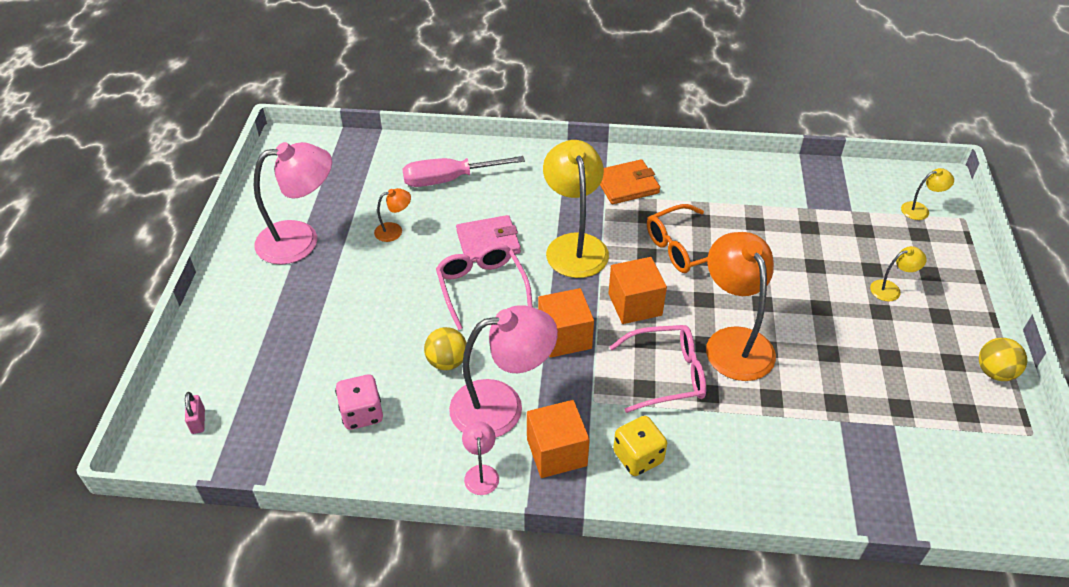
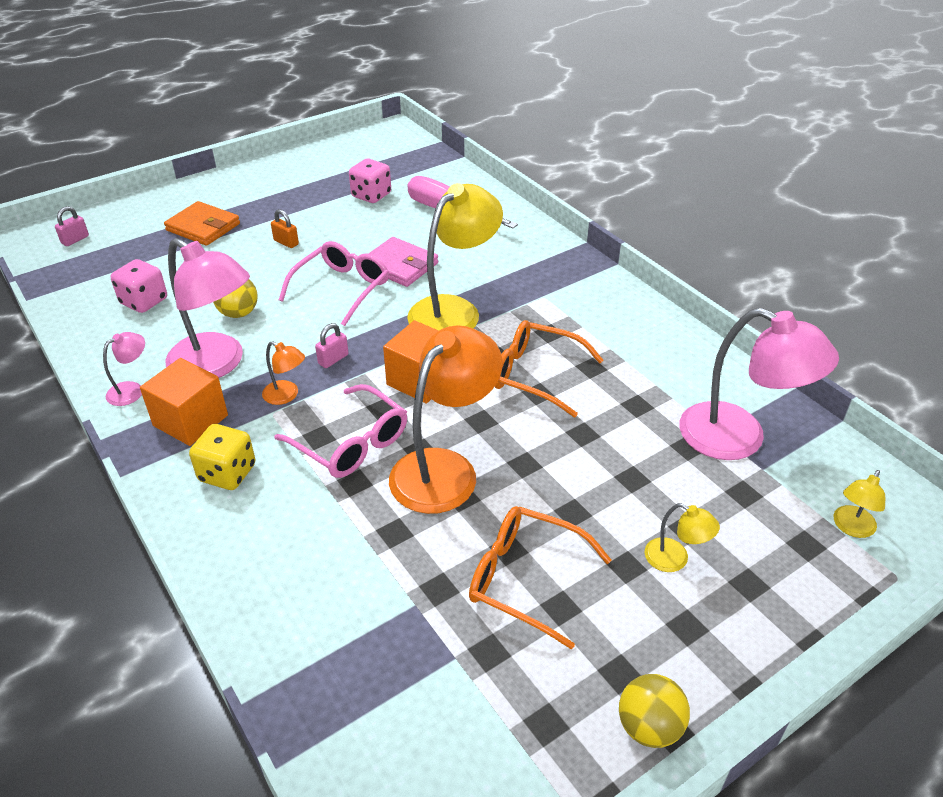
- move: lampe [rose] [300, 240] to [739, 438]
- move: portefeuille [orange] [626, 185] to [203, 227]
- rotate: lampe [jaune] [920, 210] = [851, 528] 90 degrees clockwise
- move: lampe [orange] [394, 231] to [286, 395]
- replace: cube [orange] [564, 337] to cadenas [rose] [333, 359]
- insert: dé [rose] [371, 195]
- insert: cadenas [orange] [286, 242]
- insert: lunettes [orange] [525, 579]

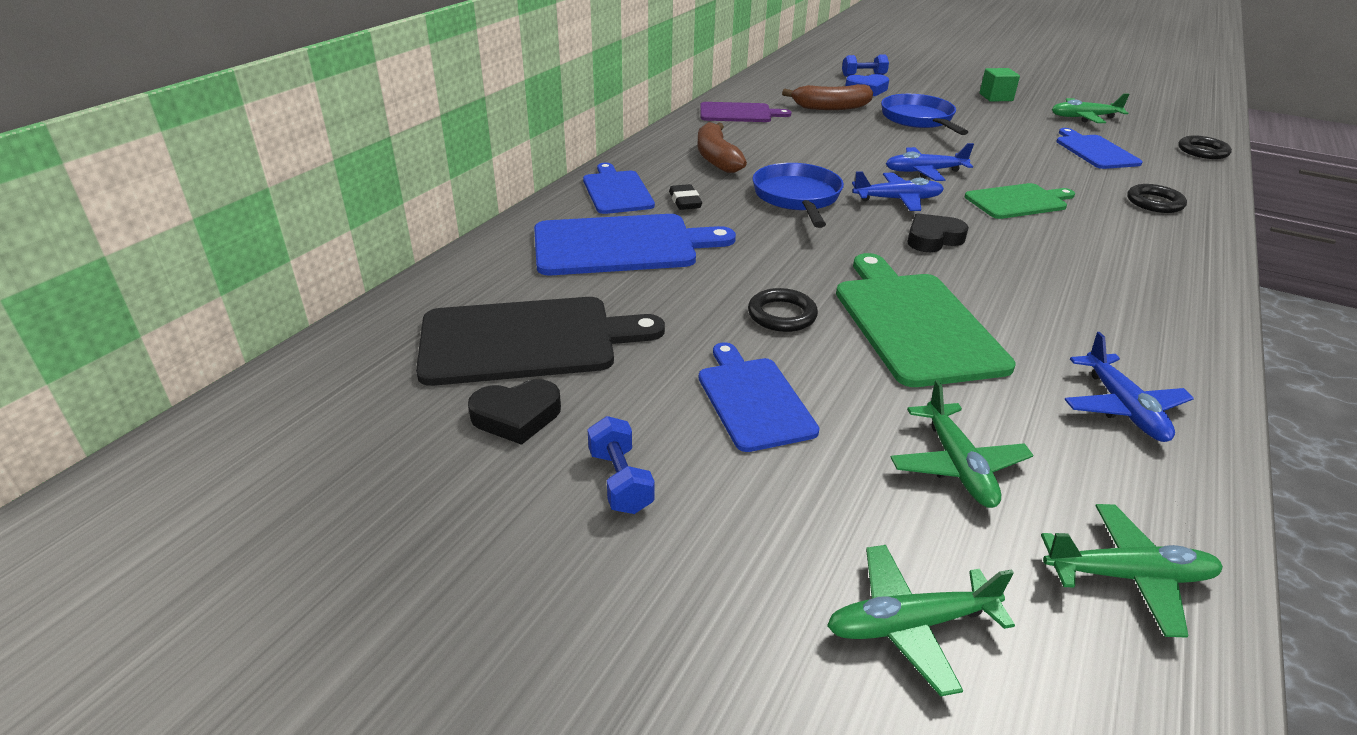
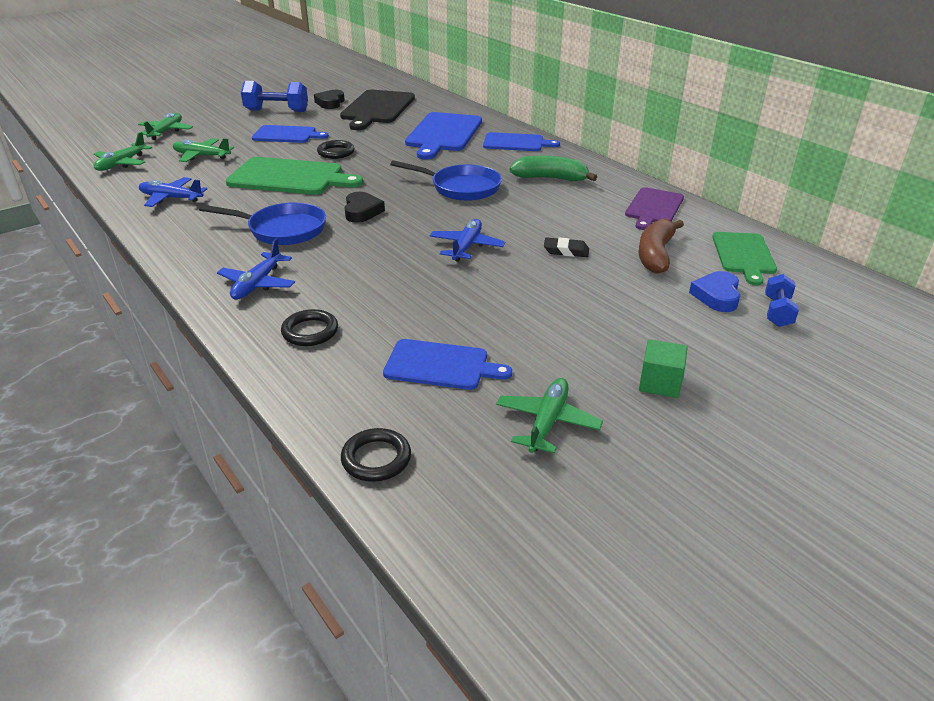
- move: poêle [bleu] [919, 119] to [282, 230]
- recolor: banane [marron] [716, 158] to banane [vert] [551, 178]
- move: avion [bleu] [898, 200] to [257, 284]
- move: planche à découper [vert] [1018, 201] to [743, 255]
- move: gomme [noir] [685, 201] to [566, 251]
- resize: haltère [bleu] [620, 481] = [277, 111] x1.66

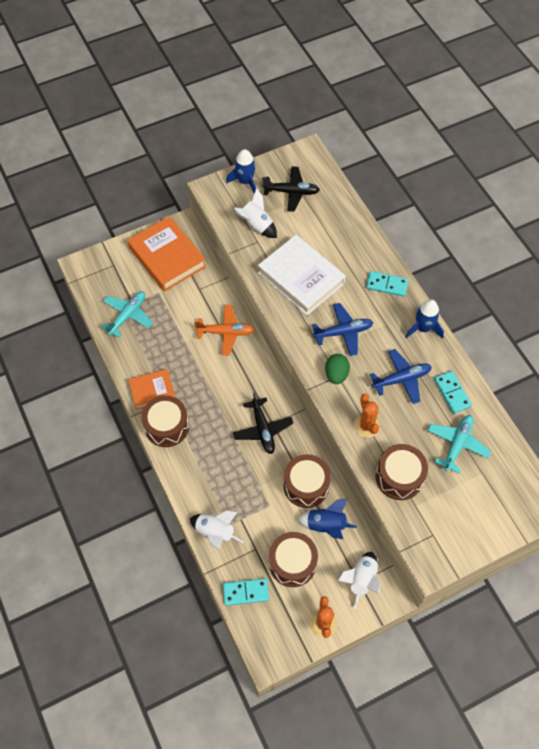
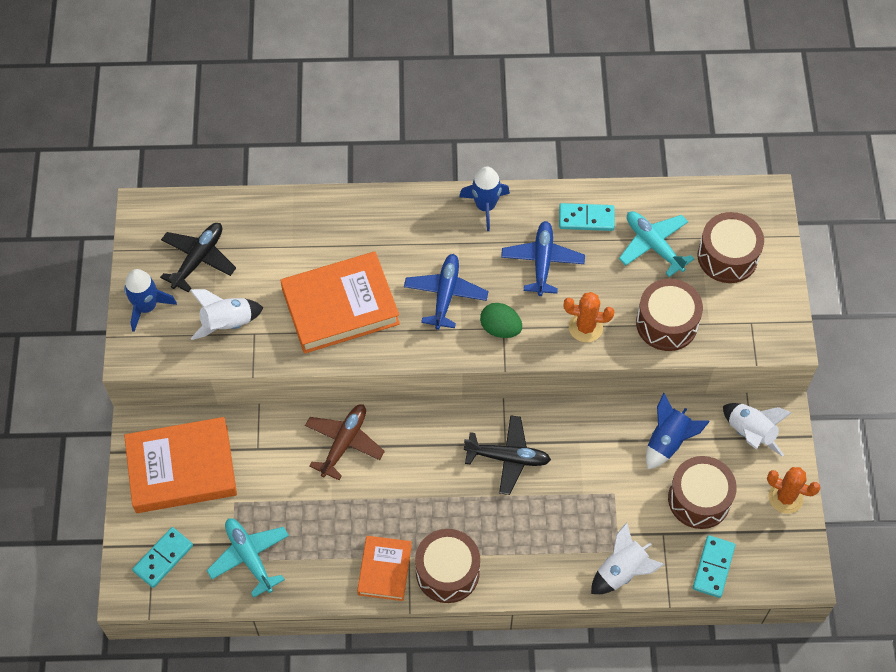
- recolor: livre [blanc] [301, 278] to livre [orange] [340, 306]
- move: domino [turquoise] [387, 285] to [163, 558]
- recolor: avion [orange] [226, 332] to avion [marron] [344, 443]
- move: tambour [marron] [306, 486] to [727, 256]

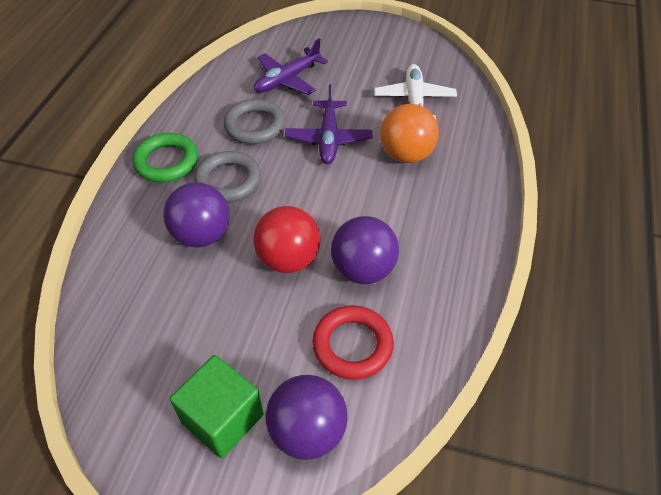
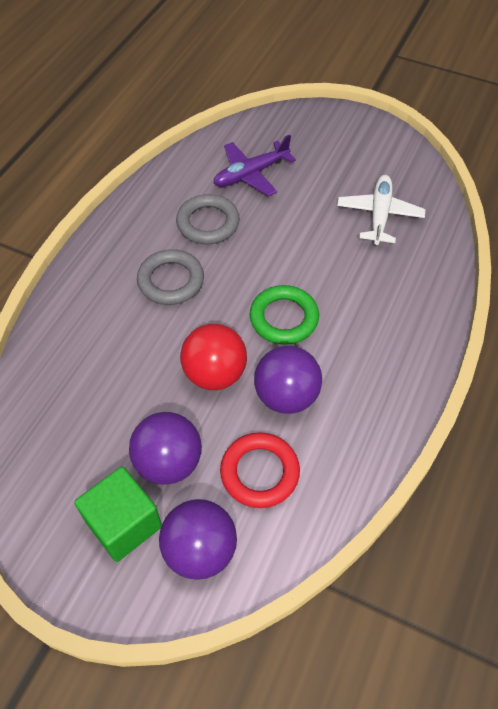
- delete: avion [violet] [328, 139]
- delete: balle [orange] [406, 154]
- move: anneau [vert] [167, 161] to [284, 318]
- move: balle [violet] [202, 235] to [168, 462]

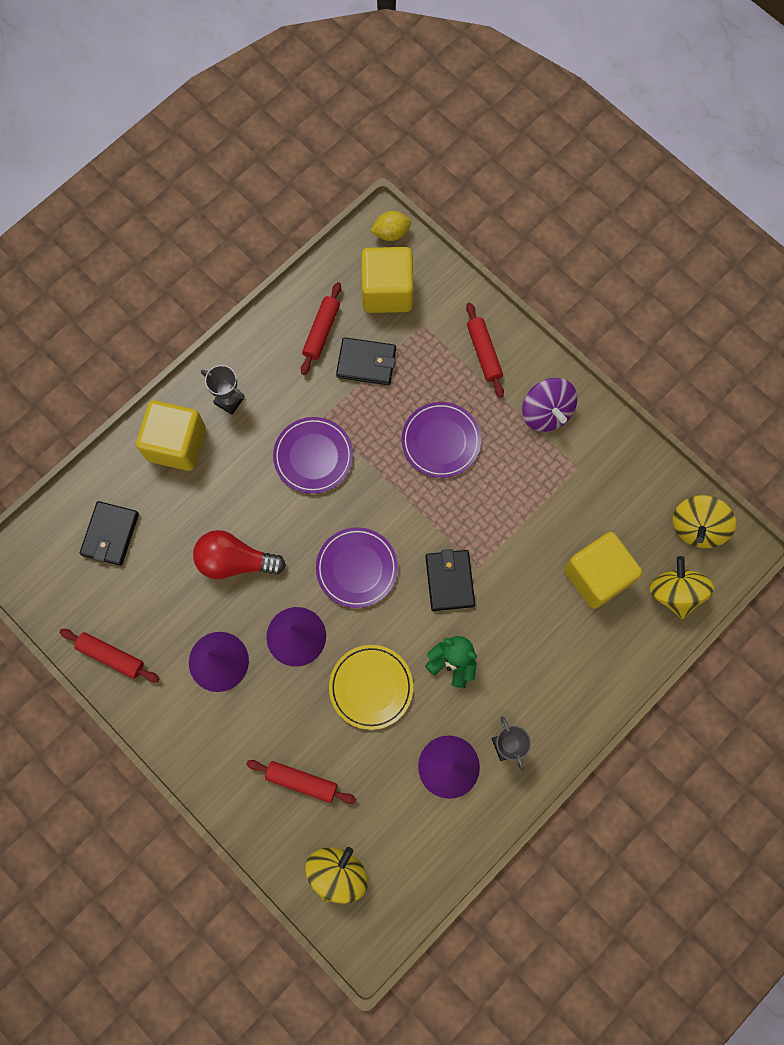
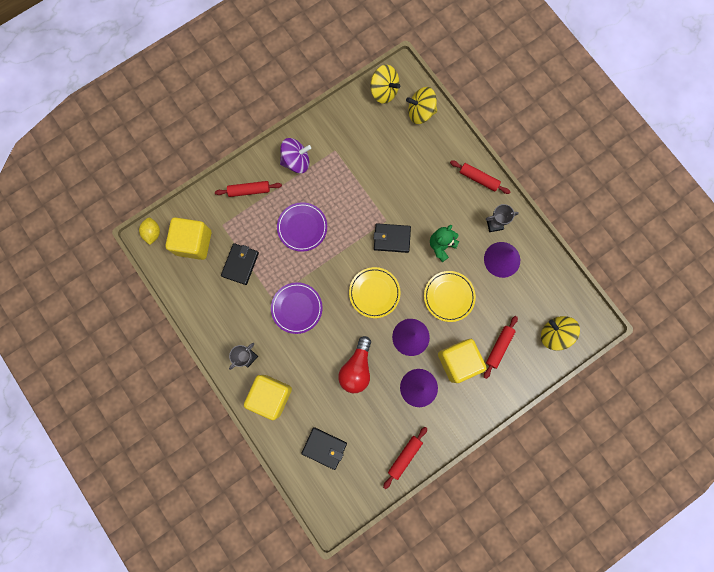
- move: rouleau à pâtisserie [rouge] [321, 331] to [478, 179]
- recolor: assiette [violet] [357, 568] to assiette [jaune] [374, 293]
- move: cube [jaune] [597, 576] to [458, 361]

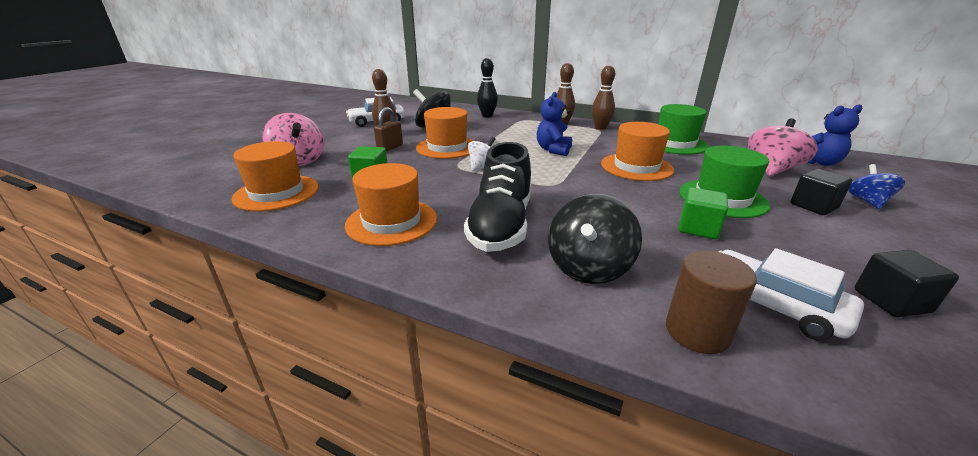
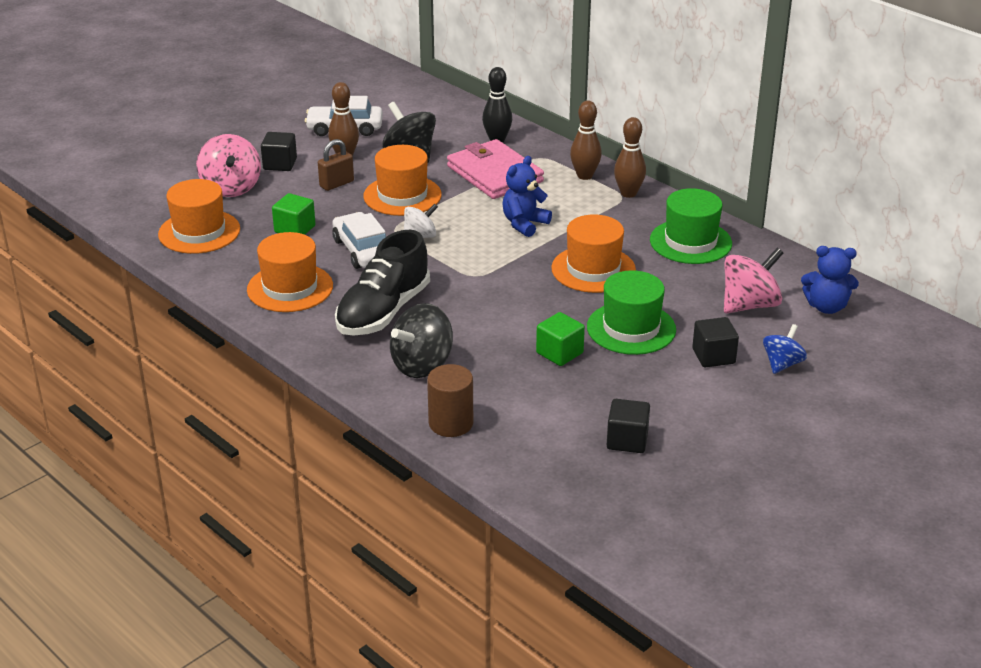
- move: voiture [blanc] [771, 304] to [363, 250]
- insert: cube [noir] [280, 164]
- insert: portefeuille [rose] [495, 174]

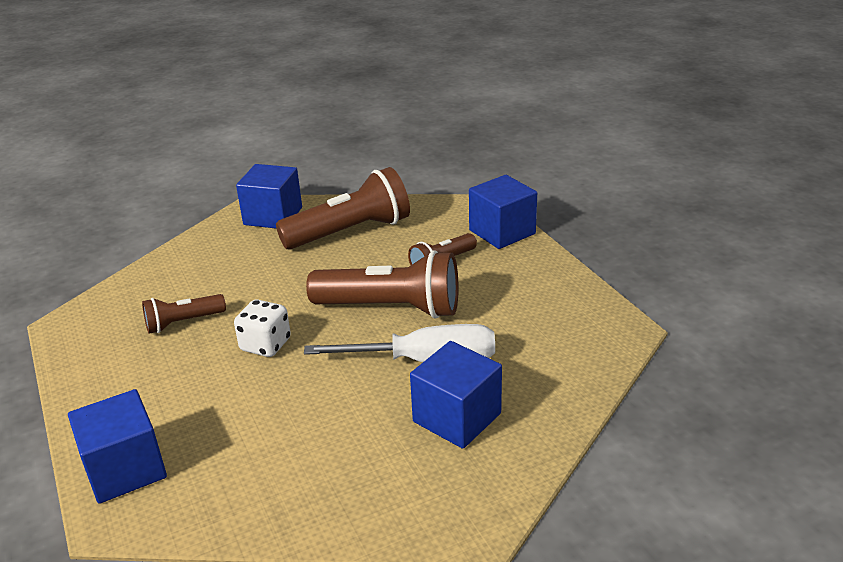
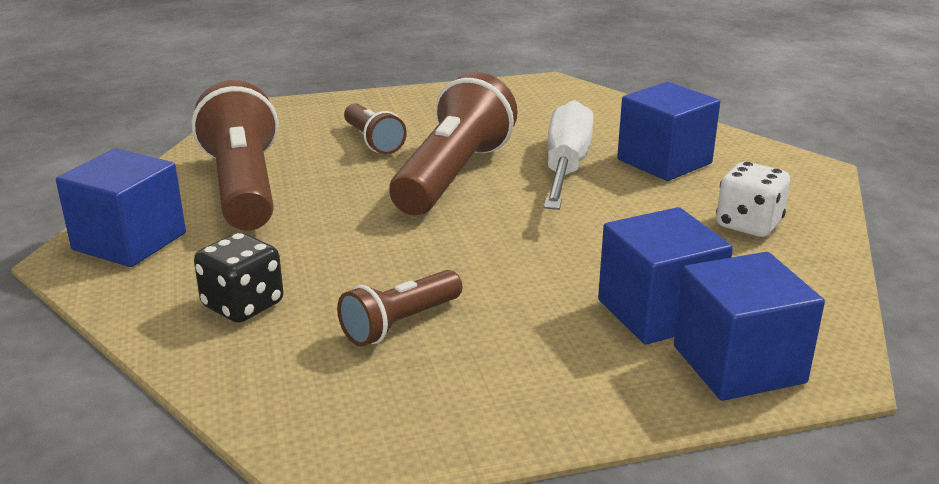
- move: cube [bleu] [502, 232] to [658, 312]
- rotate: lampe de poche [marron] [183, 322] = [400, 324] 60 degrees clockwise
- move: dé [blanc] [265, 345] to [748, 225]
- insert: dé [noir] [243, 305]

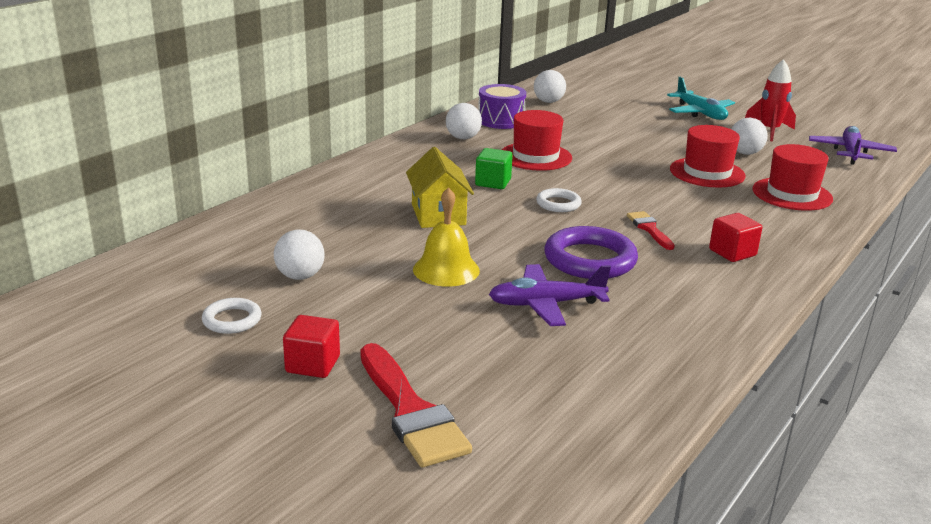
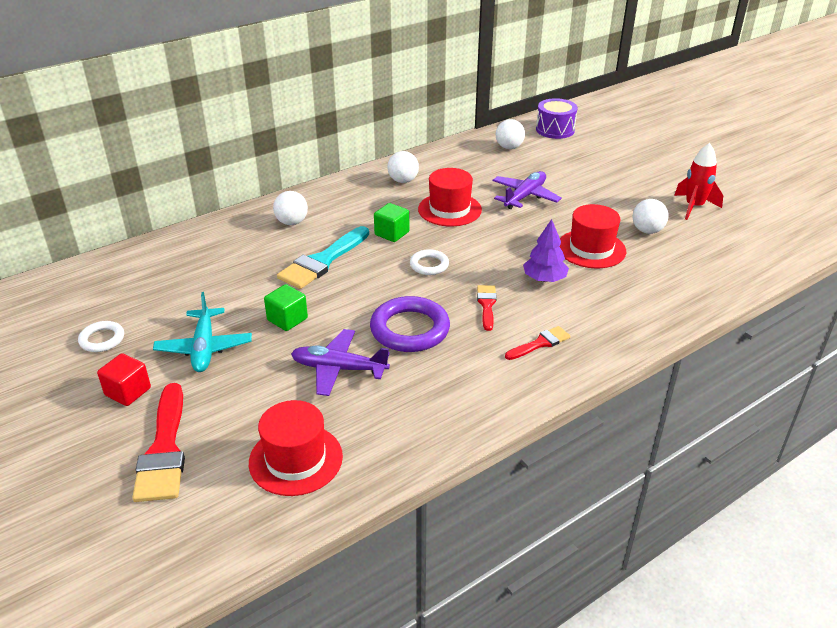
- move: avion [turquoise] [700, 113] to [204, 348]
- move: tambour [violet] [501, 120] to [555, 130]
- move: avion [violet] [850, 152] to [525, 196]
- move: chapeau [rouge] [792, 194] to [296, 459]
- replace: maison [jaune] [438, 214] to pinceau [turquoise] [322, 261]
- replace: cloche [jaune] [446, 270] to cube [vert] [287, 319]
- replace: cube [rouge] [732, 252] to pinceau [rouge] [540, 343]
- move: balle [blanc] [300, 276] to [292, 222]
- insert: arbre [violet] [544, 279]

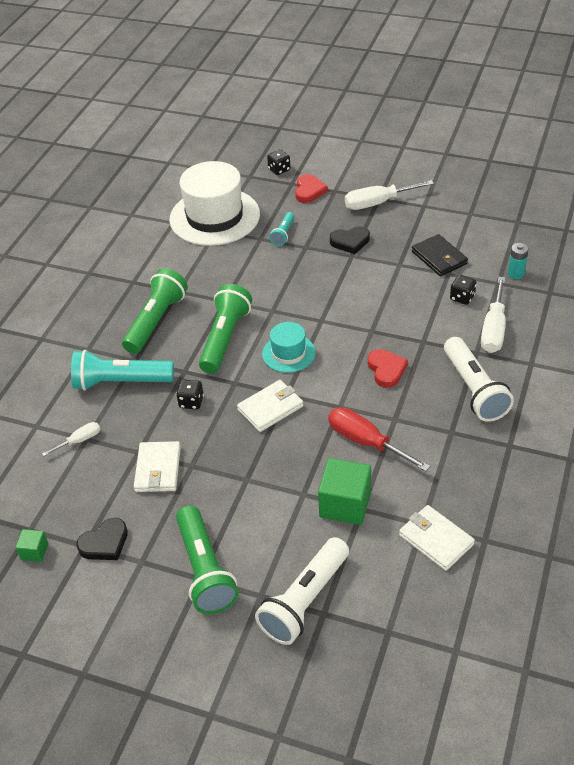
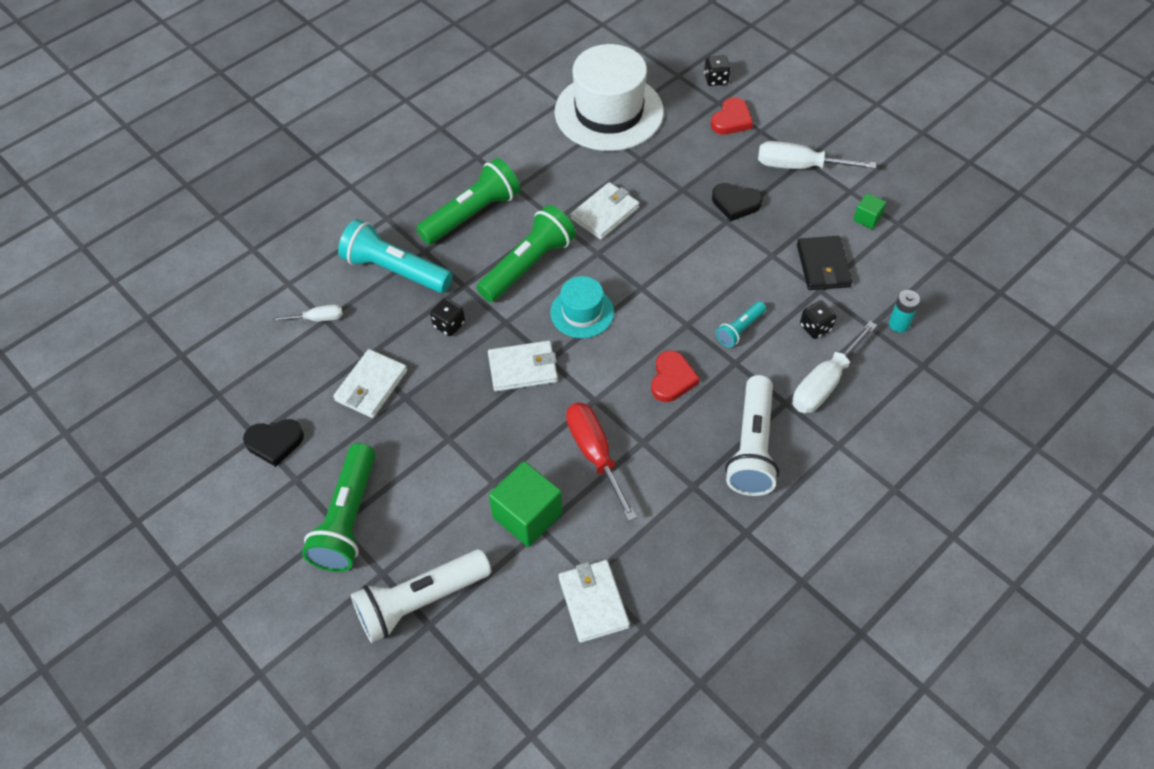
- move: lampe de poche [turquoise] [283, 234] to [740, 329]
- move: cube [vert] [34, 552] to [867, 218]
- insert: portefeuille [blanc] [605, 213]

